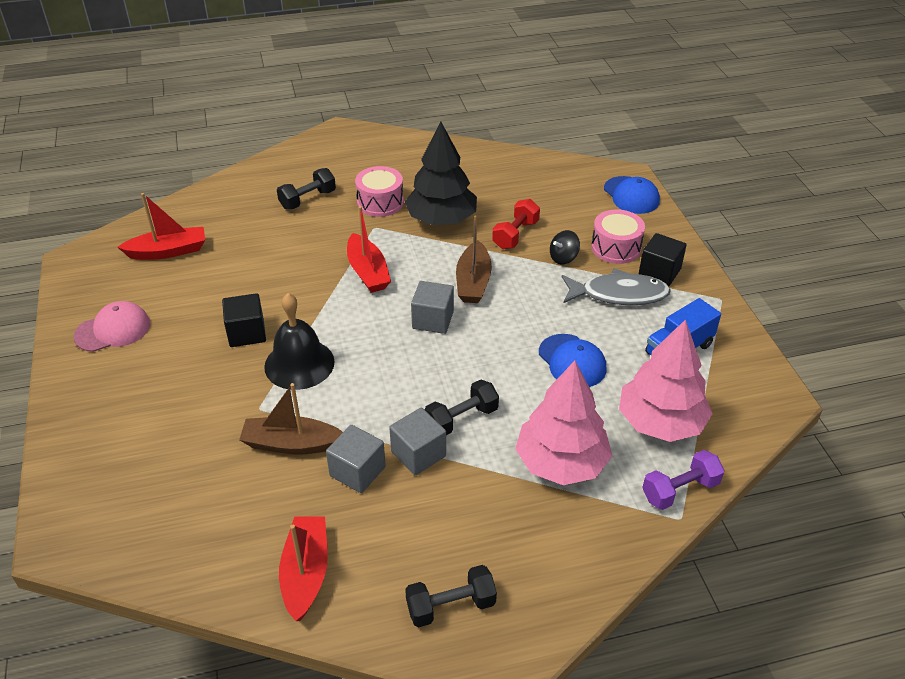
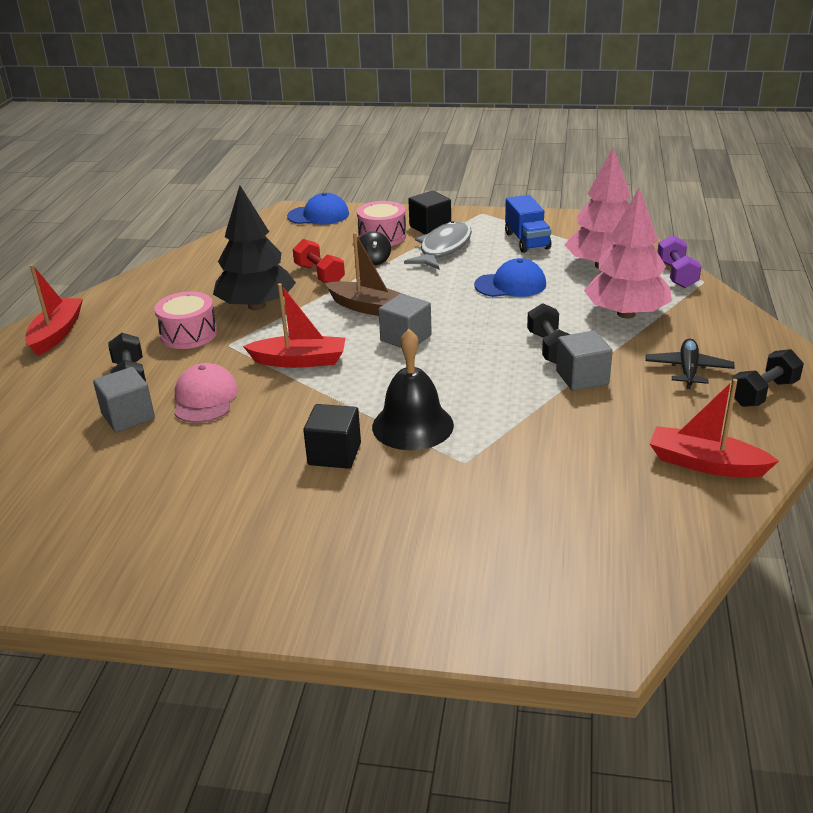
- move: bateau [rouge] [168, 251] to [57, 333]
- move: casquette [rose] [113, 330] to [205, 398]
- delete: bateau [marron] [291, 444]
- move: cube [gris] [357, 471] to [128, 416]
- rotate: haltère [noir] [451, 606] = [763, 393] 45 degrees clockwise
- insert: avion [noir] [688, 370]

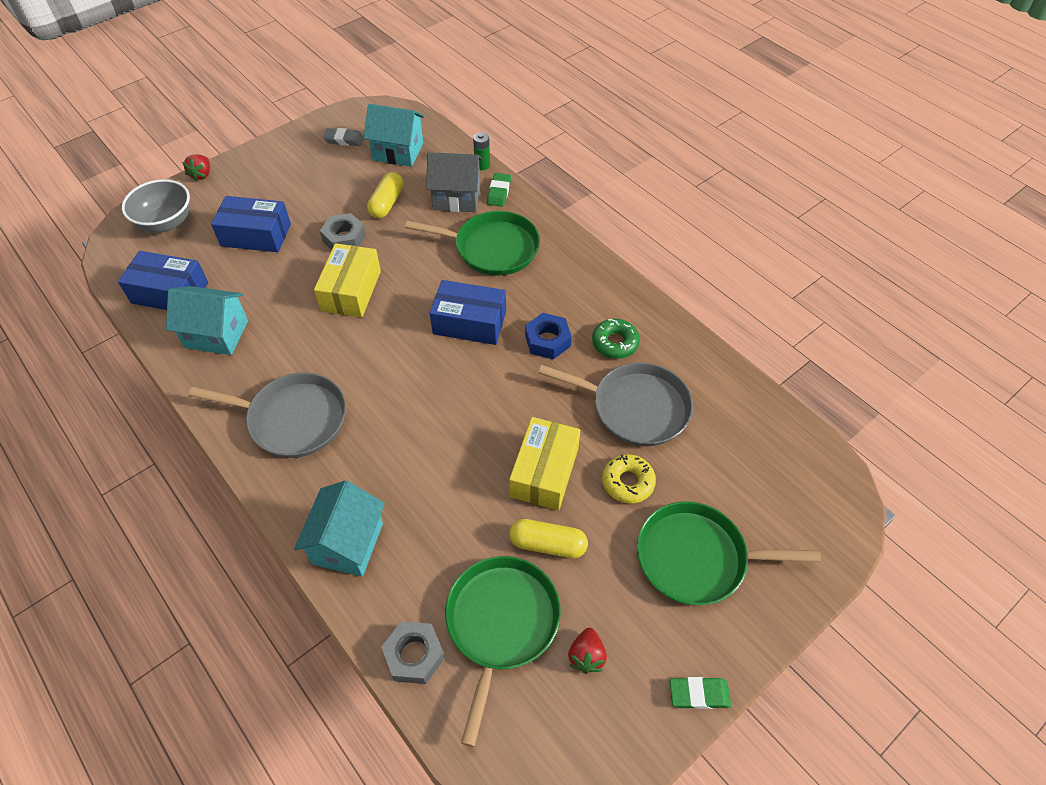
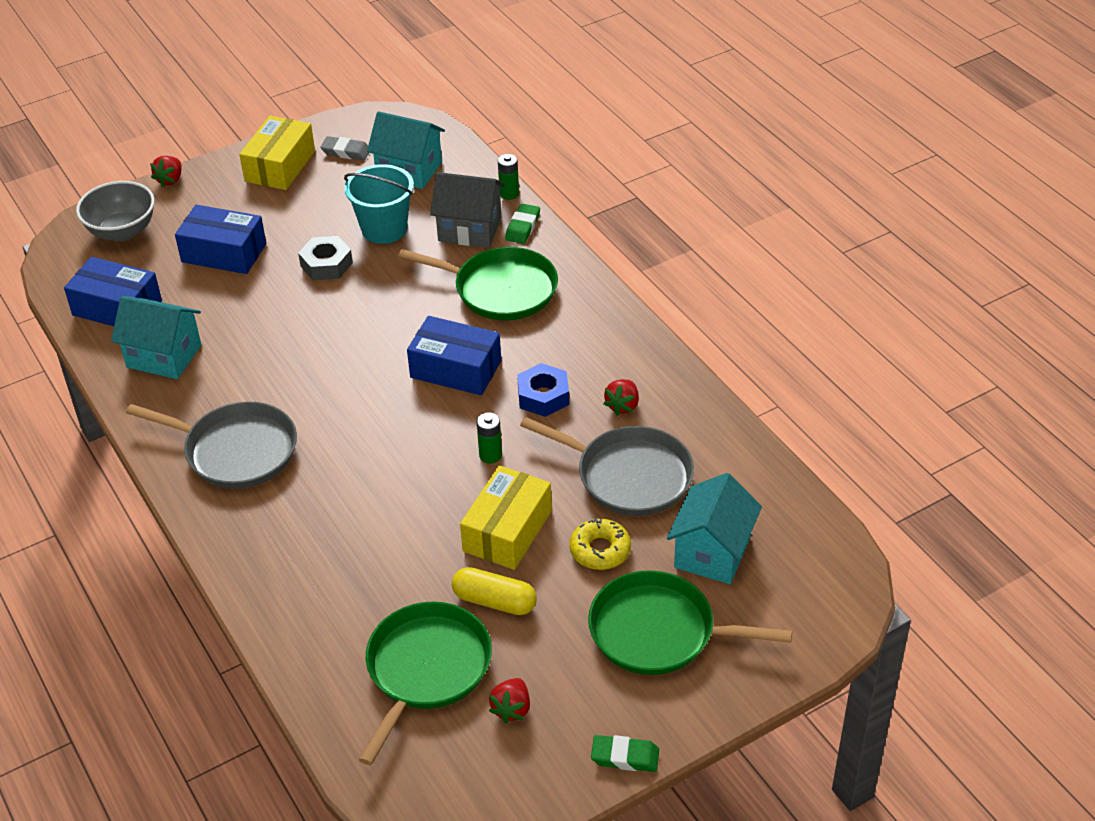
- replace: gélule [jaune] [387, 203] to seau [turquoise] [384, 229]
- move: boîte [jaune] [351, 291] to [280, 166]
- replace: beignet [vert] [615, 343] to fraise [rouge] [622, 406]
- move: maison [turquoise] [348, 543] to [712, 552]
- delete: écrou [gris] [414, 655]
- insert: pile [vert] [490, 455]

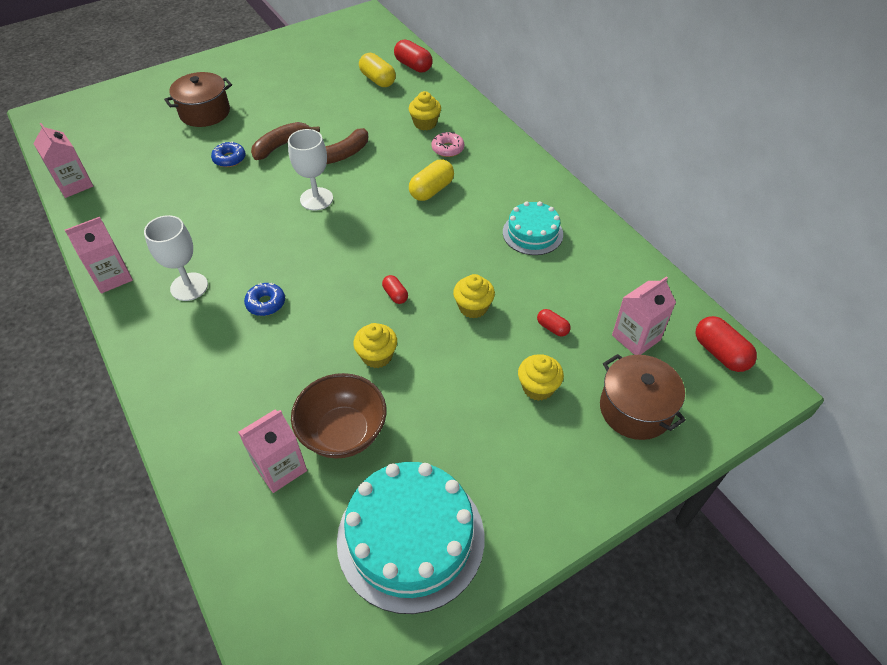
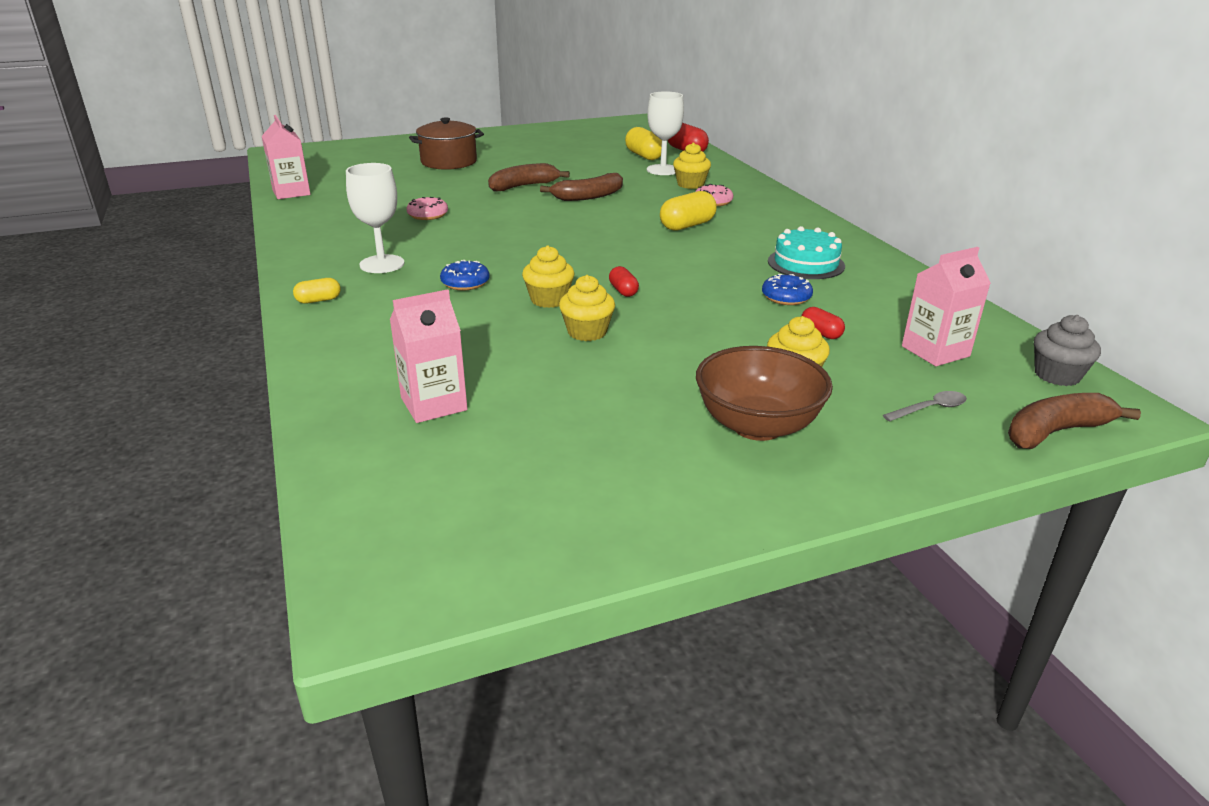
- move: verre à pied [blanc] [316, 199] to [663, 170]
- move: beignet [bleu] [229, 159] to [786, 297]
- delete: brique de lait [rose] [112, 277]
- move: muffin [jaune] [473, 307] to [549, 300]
- replace: gélule [rouge] [720, 353] to muffin [gris] [1057, 375]
- replace: marmite [marron] [635, 409] to cuillère [gris] [930, 409]
- move: bol [marron] [343, 432] to [757, 425]
- delete: gâteau [turquoise] [410, 538]
- insert: beignet [rose] [428, 215]
- insert: gélule [jaune] [318, 300]
- insert: banane [marron] [1055, 432]

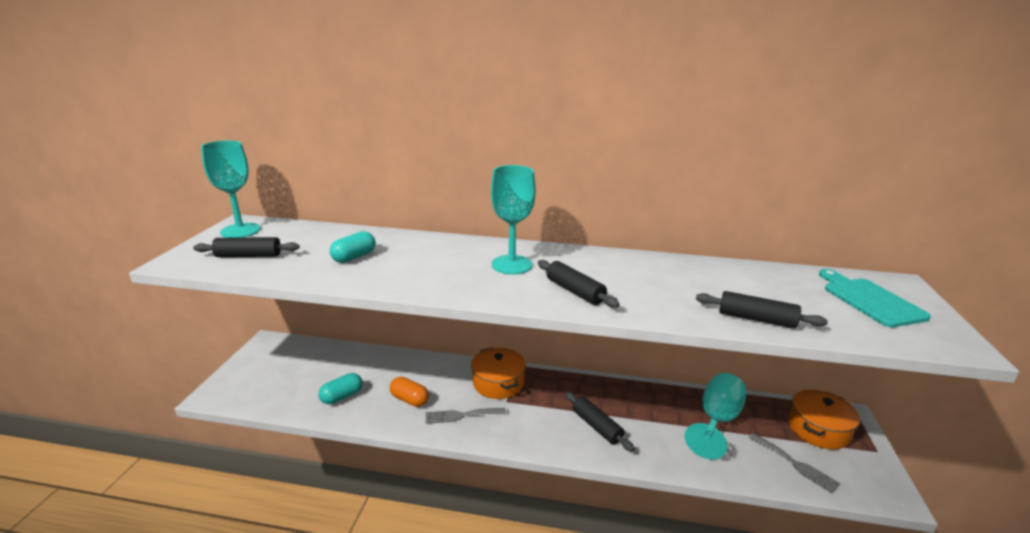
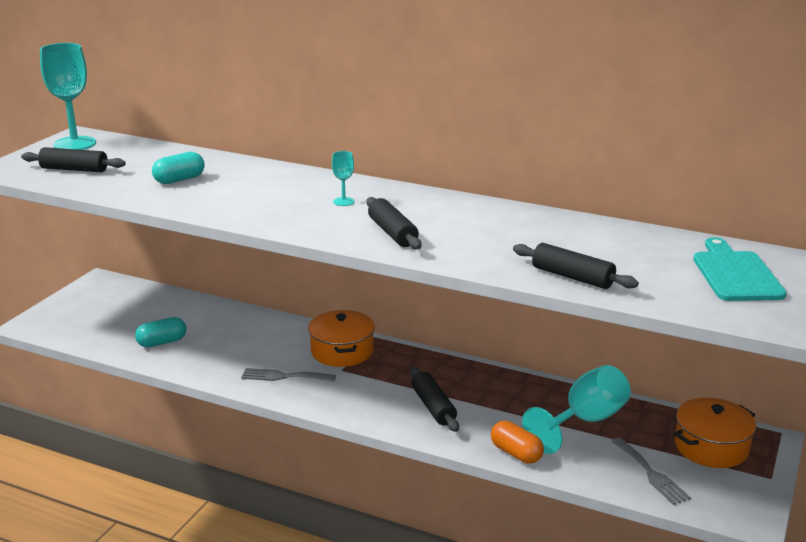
- resize: verre à pied [turquoise] [511, 265] = [343, 201] x0.45
- move: gélule [orange] [409, 399] to [516, 453]

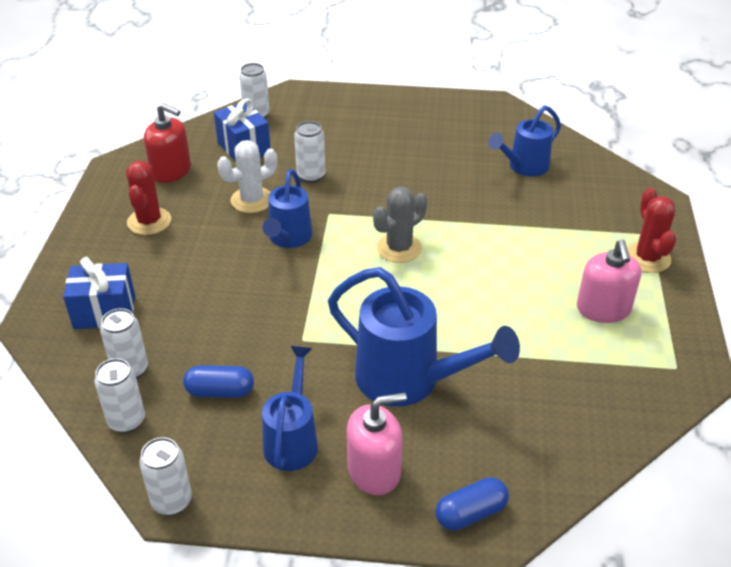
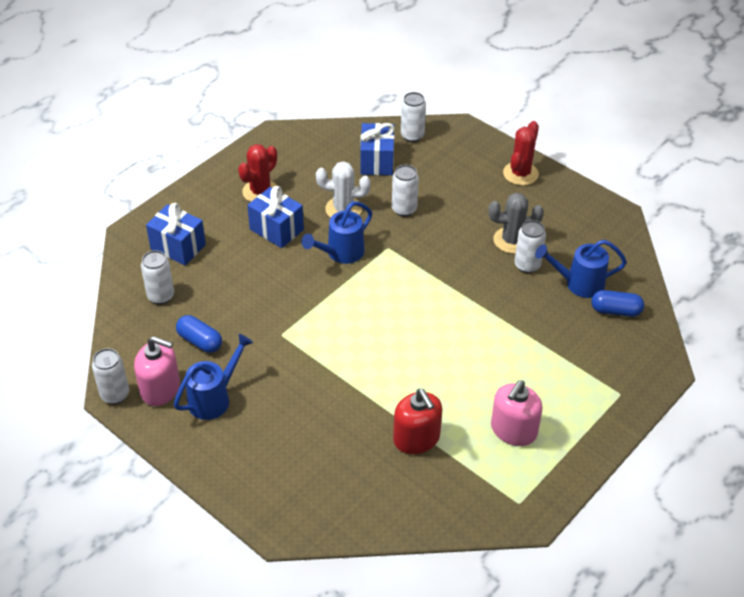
- move: distributeur de savon [rouge] [171, 171] to [416, 438]
- move: cactus [gris] [399, 248] to [512, 240]
- move: cactus [rouge] [647, 258] to [520, 174]
- delete: arrosoir [bleu] [408, 380]
- move: canette [blanc] [126, 421] to [527, 265]
- move: distributeur de savon [rose] [374, 470] to [160, 389]
- move: gélule [bleu] [471, 513] to [615, 311]
- insert: cadeau [bleu] [276, 229]

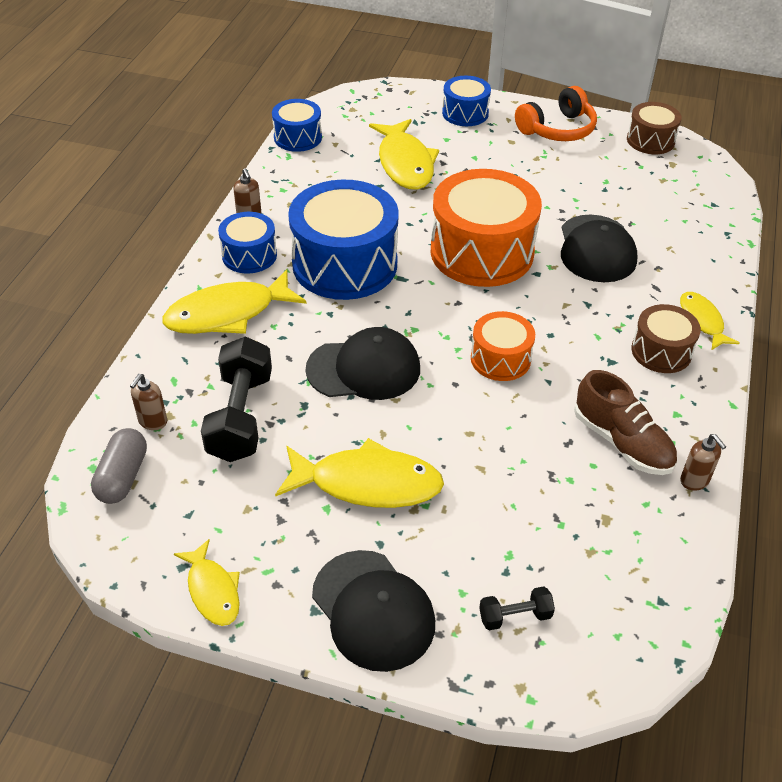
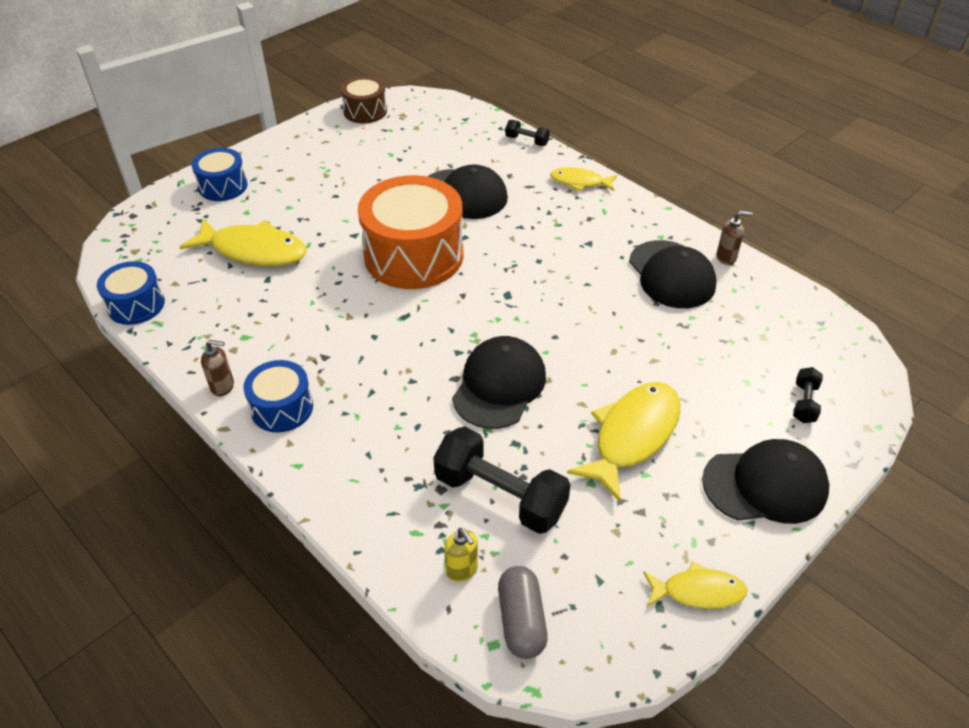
- delete: casque audio [orange] [557, 129]
- delete: tambour [bleu] [345, 264]
- delete: poisson [jaune] [227, 314]
- delete: tambour [marron] [661, 351]
- delete: tambour [orange] [500, 359]
- replace: chaussure [marron] [622, 442] to casquette [noir] [671, 274]
- recolor: distributeur de savon [marron] [152, 422] to distributeur de savon [jaune] [462, 570]
- rotate: gélule [gris] [123, 476] = [521, 620] 45 degrees clockwise
- insert: haltère [noir] [527, 141]

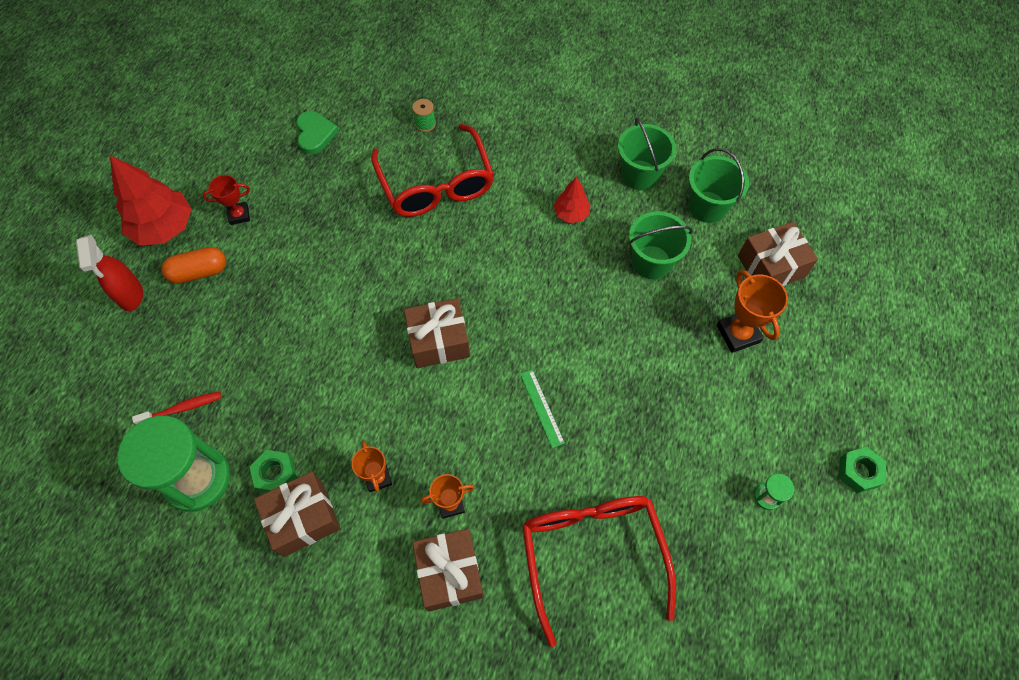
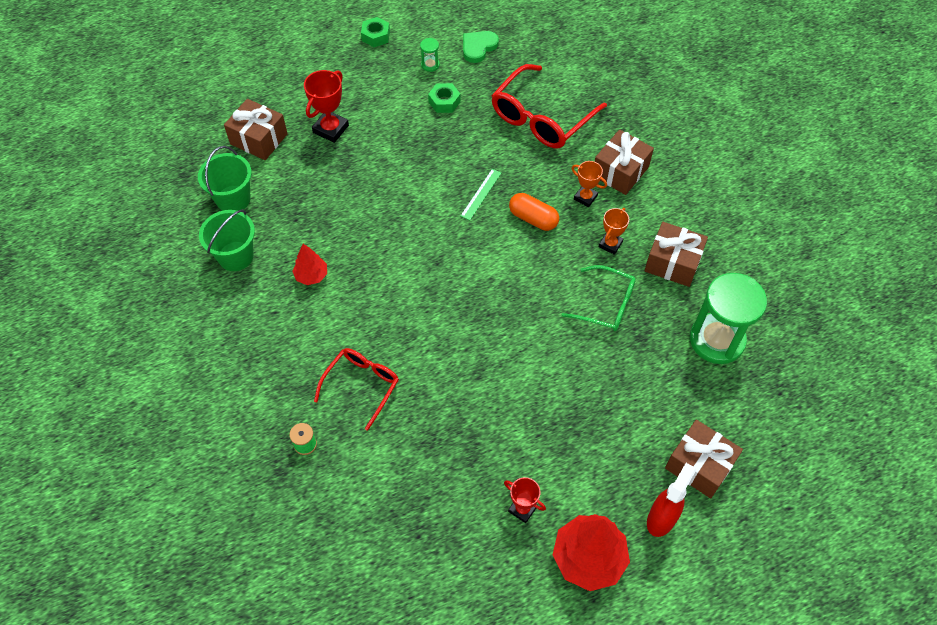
- move: cœur [vert] [315, 134] to [478, 47]
- resize: lunettes [rouge] [436, 184] = [362, 385] x0.62
- delete: seau [vert] [651, 262]
- move: gélule [orange] [199, 272] to [533, 218]
- recolor: trophée [orange] [738, 334] to trophée [rouge] [331, 129]
- move: cadeau [marron] [439, 341] to [699, 465]
- delete: brosse à dents [rouge] [182, 408]
- move: écrou [vert] [276, 474] to [444, 102]
- insert: lunettes [vert] [606, 305]

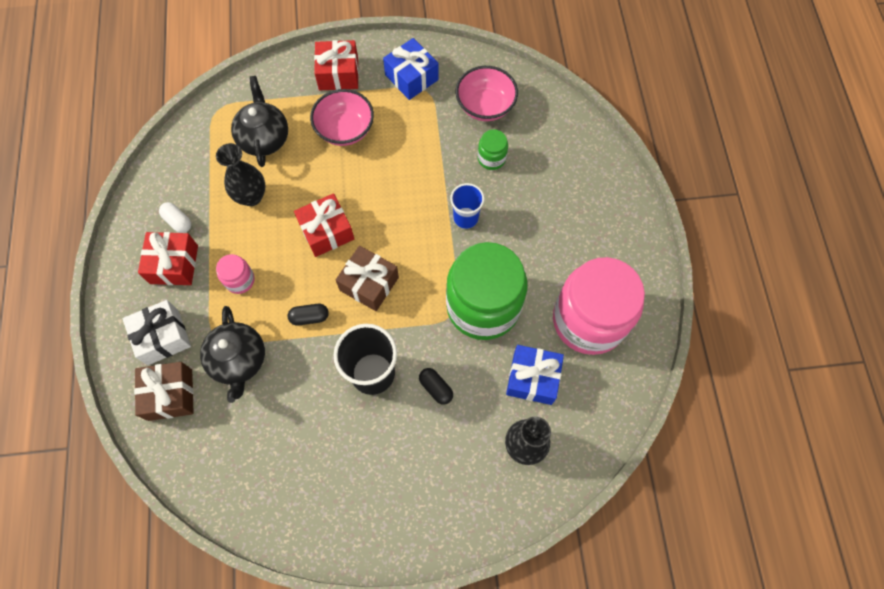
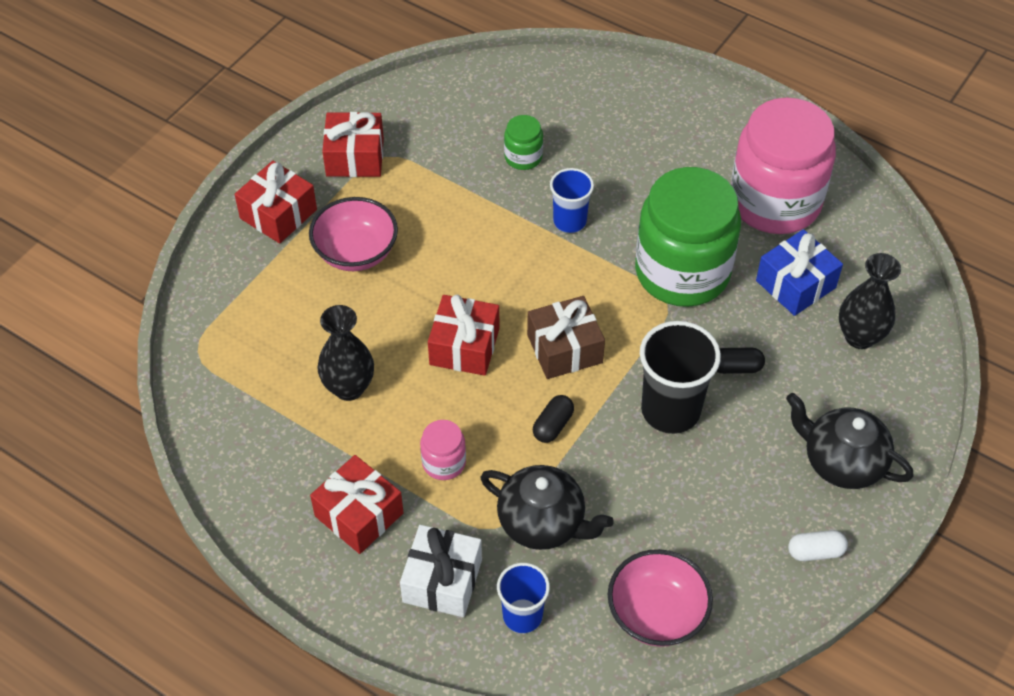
- recolor: cadeau [bleu] [411, 77] to cadeau [rouge] [355, 157]
- move: bol [rose] [485, 106] to [656, 614]
- move: théière [noir] [264, 138] to [841, 462]
- move: gélule [blanc] [178, 221] to [815, 552]
- replace: cadeau [marron] [170, 394] to gobelet [bleu] [522, 616]

